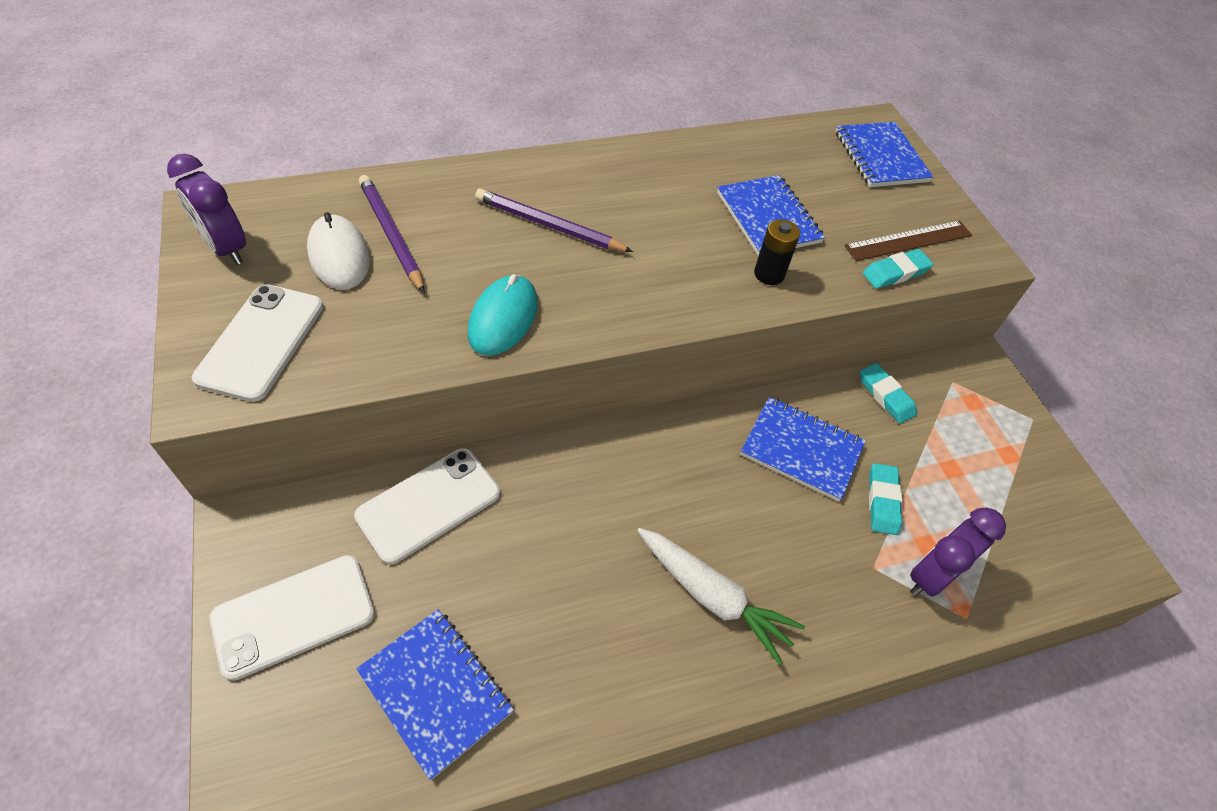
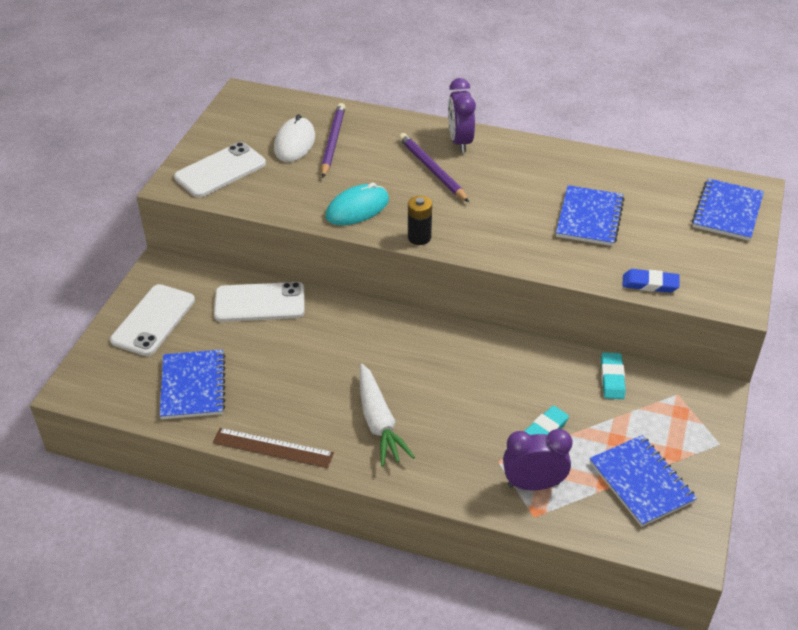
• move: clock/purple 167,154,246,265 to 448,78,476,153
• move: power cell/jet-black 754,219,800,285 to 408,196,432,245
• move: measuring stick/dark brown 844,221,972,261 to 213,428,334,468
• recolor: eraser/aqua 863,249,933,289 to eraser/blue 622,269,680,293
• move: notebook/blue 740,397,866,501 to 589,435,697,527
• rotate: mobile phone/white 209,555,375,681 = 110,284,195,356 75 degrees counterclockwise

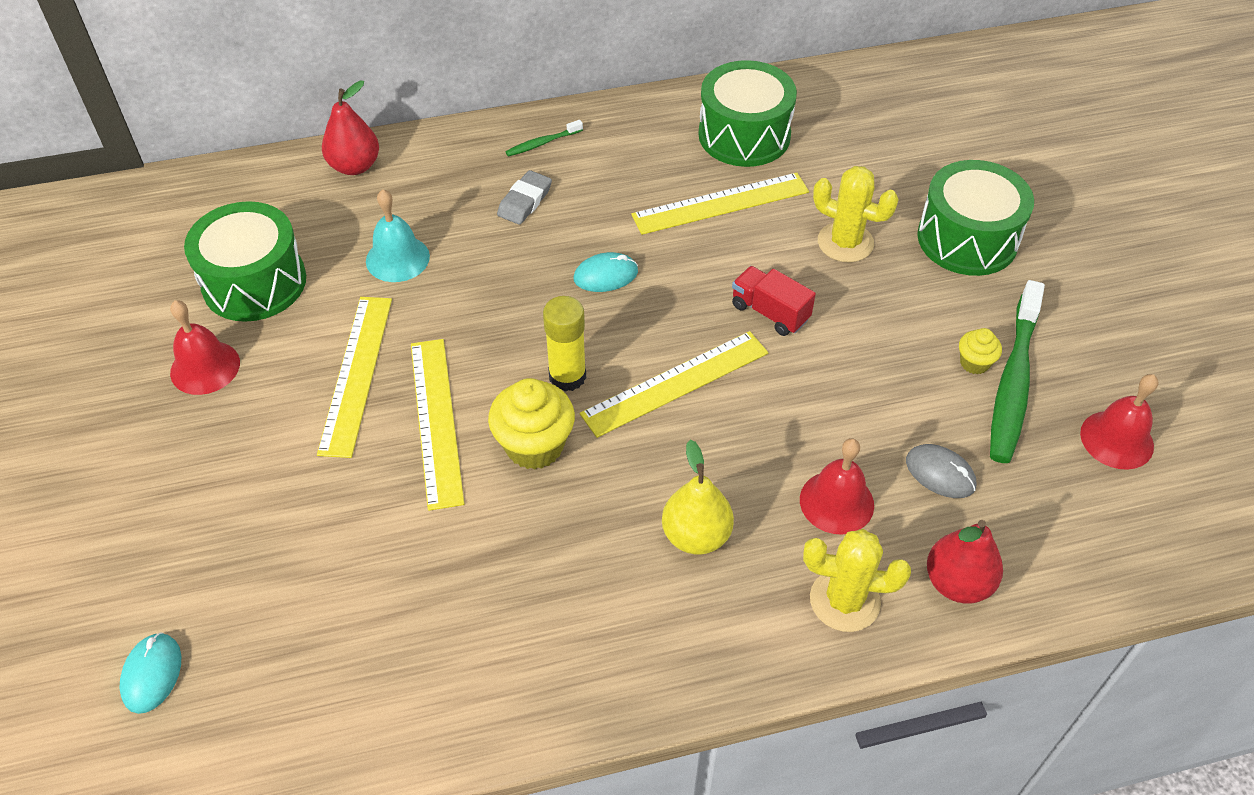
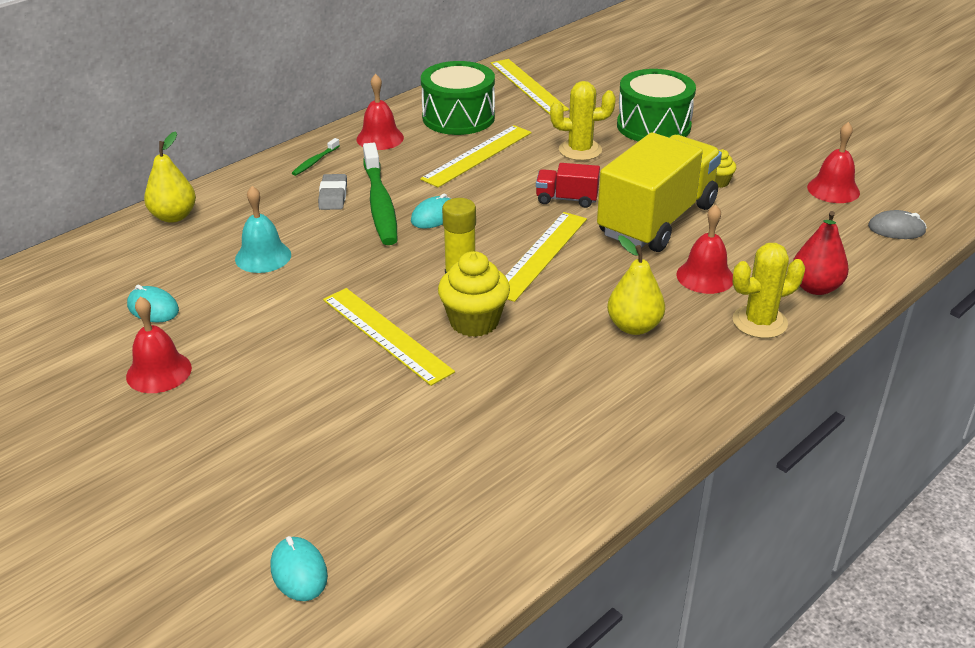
• recolor: pear/red 322,81,379,175 to pear/bright yellow 144,131,196,223
• replace: toy drum/green 184,201,306,322 to mouse/aqua 127,285,179,322
• move: tooth brush/green 990,280,1045,463 to 363,143,397,245
• move: measuring stick/bright yellow 317,297,392,458 to 490,59,569,115
• move: mouse/ash-grey 906,444,976,498 to 868,210,927,239
• insert: bell/red 357,74,404,150
• insert: truck/bright yellow 597,132,722,252

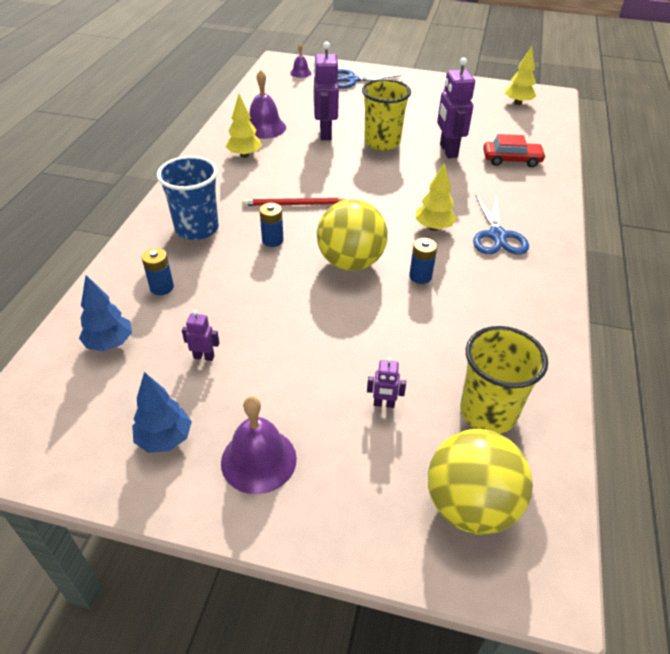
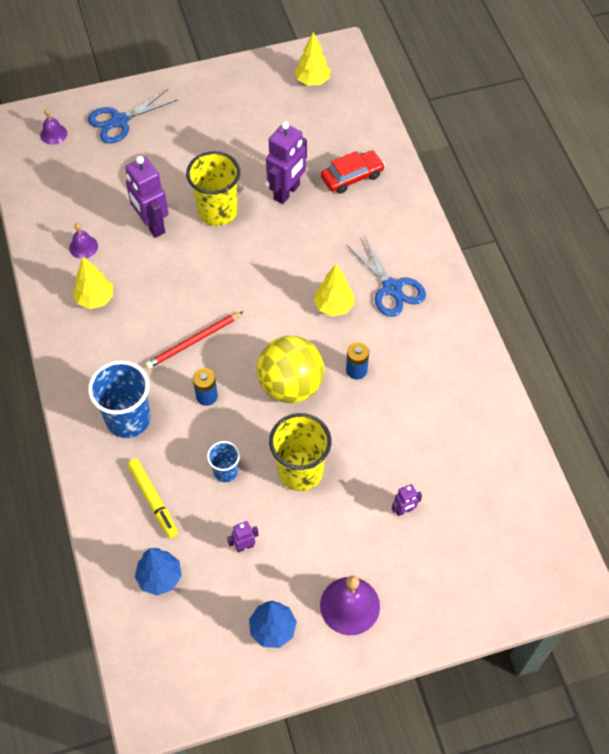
• rotate: toy robot/purple 437,57,475,158 = 266,121,307,204 105 degrees counterclockwise
• resize: bell/purple 249,70,286,139 = 69,223,98,259 x0.57
• replace: power cell/blue 142,248,174,295 to felt pen/bright yellow 128,459,178,539
• move: cup/bright yellow 460,326,548,434 to 269,413,331,491
• delete: play ball/bright yellow 428,429,533,535
• insert: cup/blue 207,441,240,482

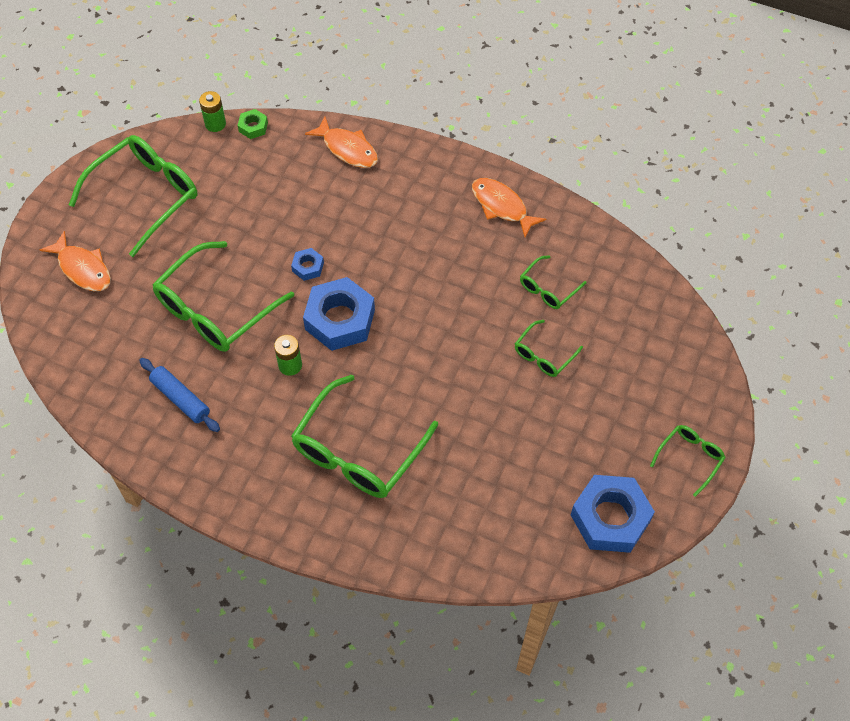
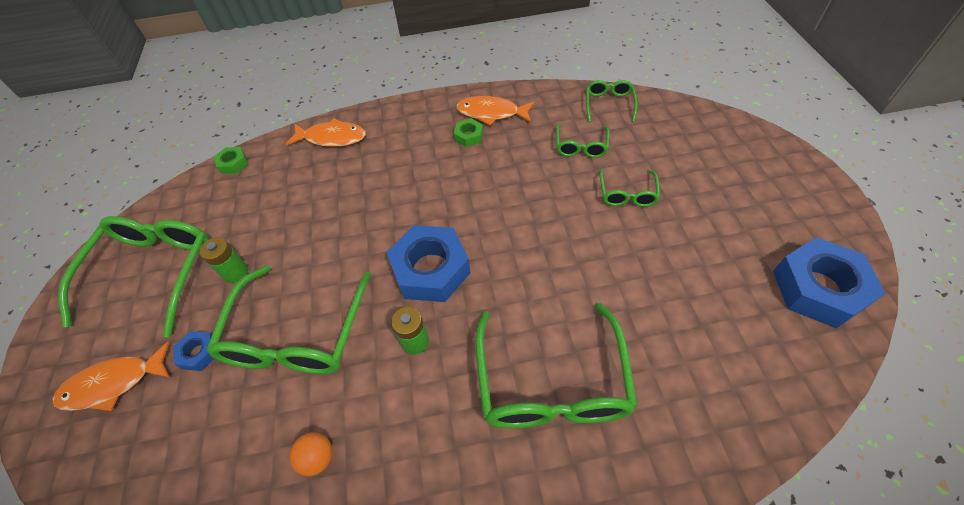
• move: power cell/green 199,91,226,132 to 200,237,248,283
• rotate: fish/orange-coloured 40,231,111,291 = 53,342,171,411 150 degrees clockwise
• move: hex nut/blue 291,248,324,281 to 173,331,214,371
• replace: pastry roller/blue 139,358,220,432 to play ball/orange-coloured 289,432,332,476
• move: glasses/green 650,425,726,497 to 586,80,638,122
• insert: hex nut/green 454,118,483,147

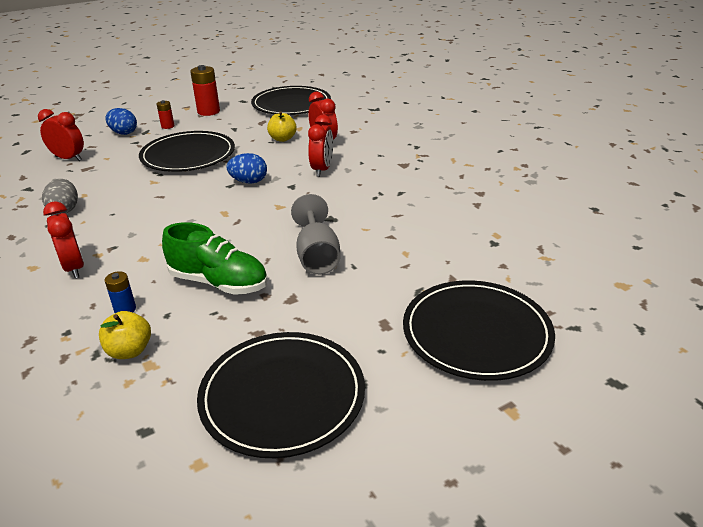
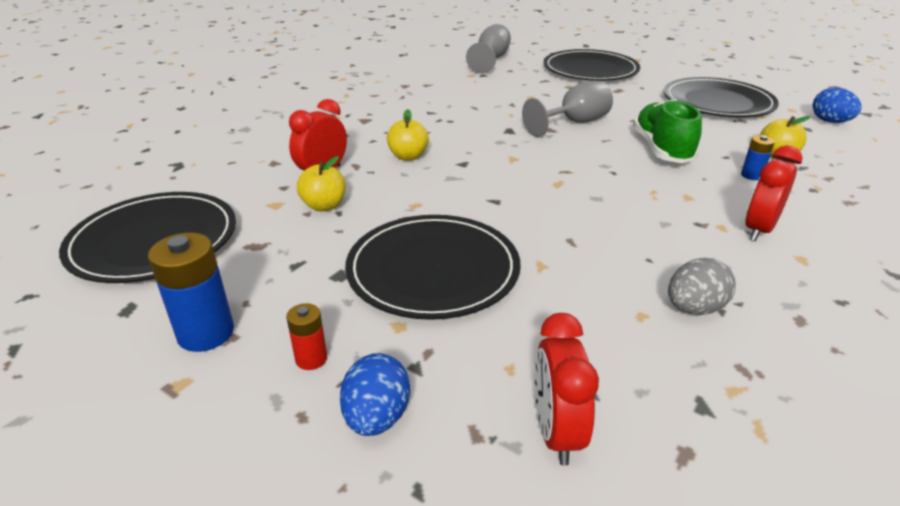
• recolor: power cell/red 190,65,220,116 to power cell/blue 148,233,234,352
• replace: clock/red 308,115,333,177 to toy apple/bright yellow 387,109,429,160
• move: egg/blue 226,153,267,184 to 813,88,862,123
• insert: chalice/ash-grey 466,24,511,74

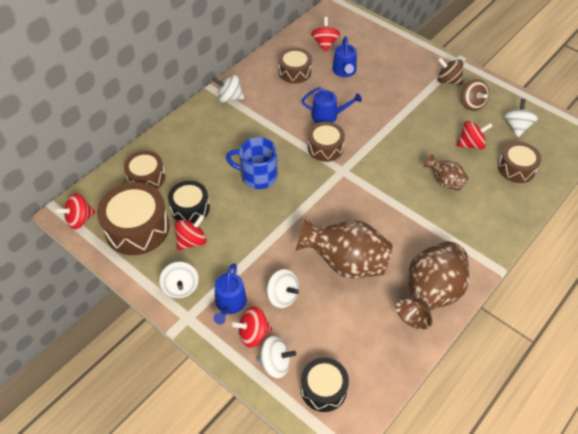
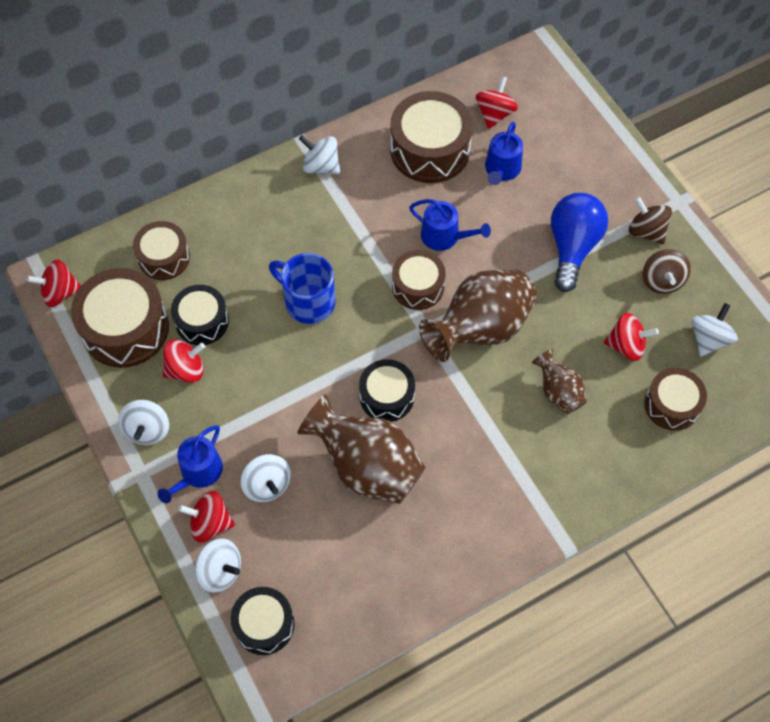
• resize: toy drum/dark brown 278,48,312,84 = 390,91,473,183 x1.62
• move: tall vase/dark brown 396,241,469,329 to 419,269,537,362
• insert: lightbulb/blue 551,193,608,292
• insert: toy drum/jet-black 359,359,415,422

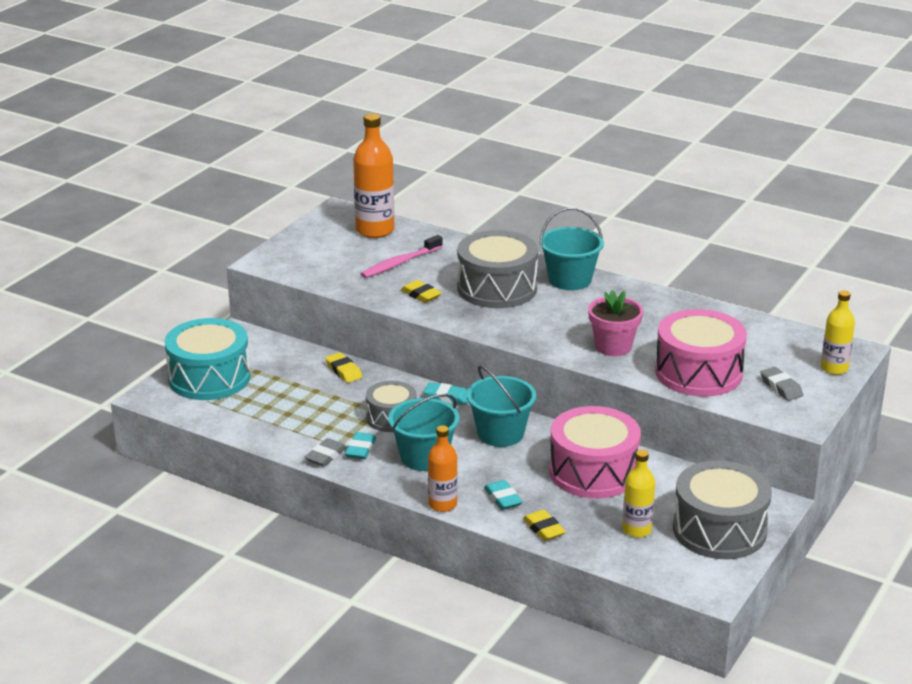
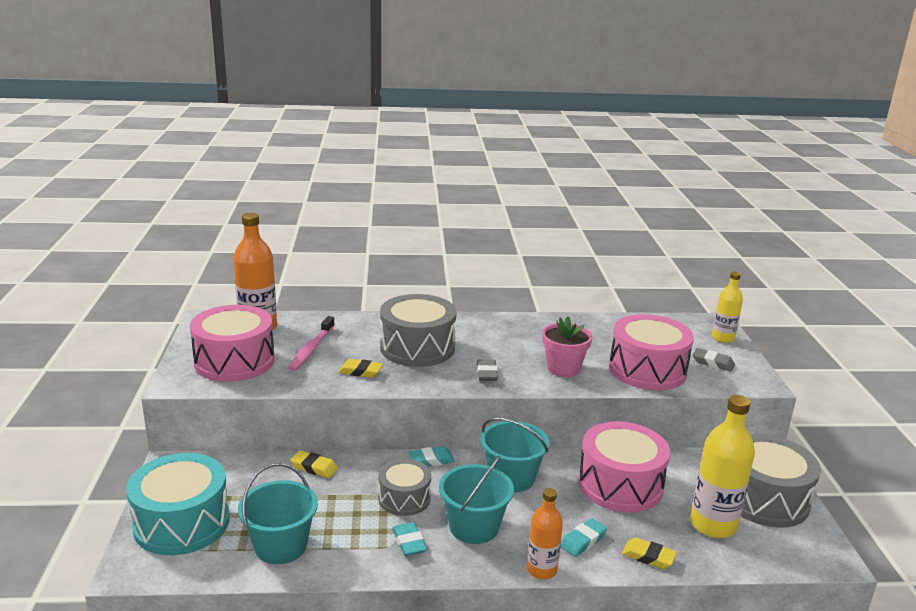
• move: pail/aqua 539,208,604,290 to 238,463,318,564
• move: eraser/ash-grey 305,438,347,466 to 477,359,498,381
• resize: flask/bright yellow 622,450,655,538 = 690,395,755,538 x1.64
• rotate: eraser/aqua 484,480,522,510 = 560,518,607,557 75 degrees counterclockwise
• insert: toy drum/pink 190,305,275,382

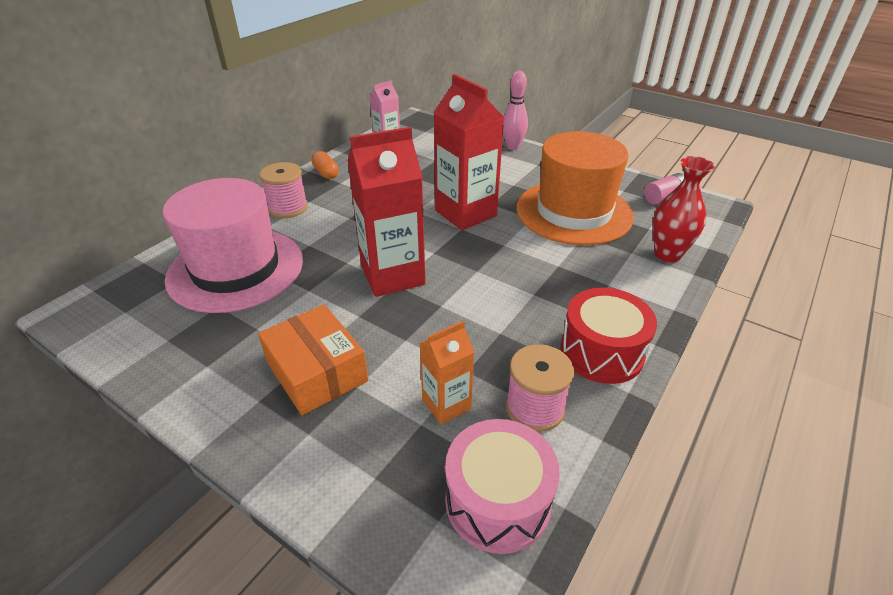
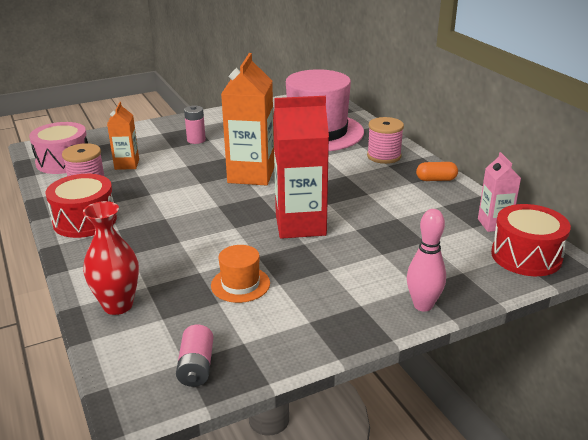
• recolor: carton/red 347,127,426,297 to carton/orange-coloured 221,53,274,186
• resize: tall hat/orange-coloured 516,131,634,245 = 211,245,270,303 x0.43
• replace: parcel/orange-coloured 258,304,368,415 to power cell/pink 184,105,206,144
• insert: toy drum/red 491,204,571,276

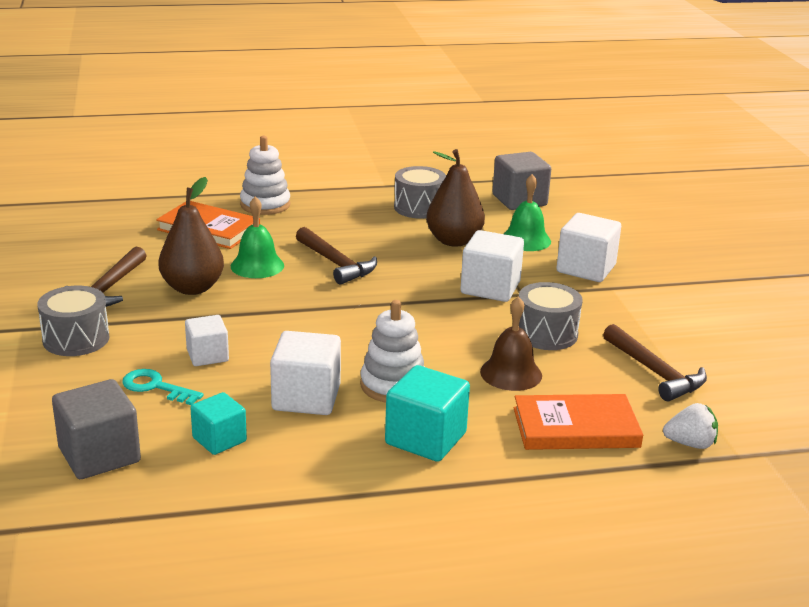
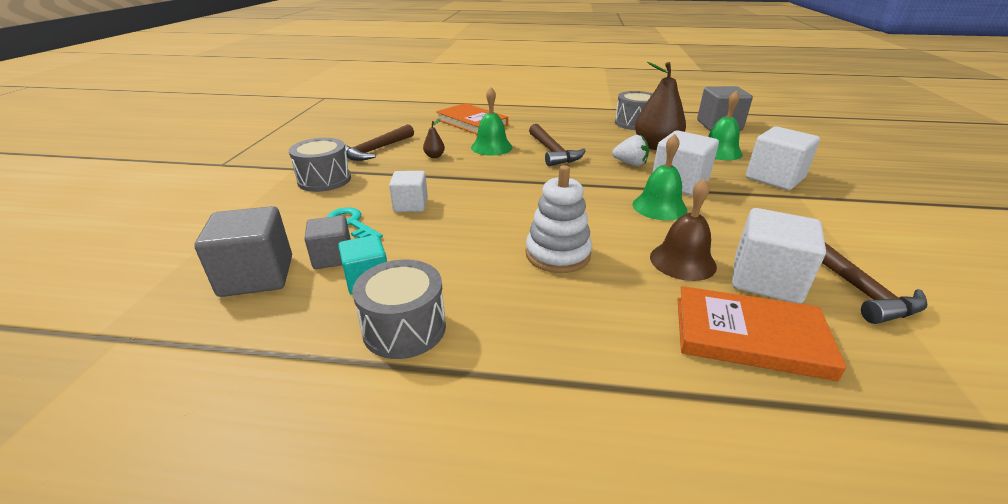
• delete: ring stacker/white 240,136,291,215
• resize: pear/dark brown 159,177,224,295 = 423,119,445,158 x0.43
• move: toy drum/ash-grey 519,282,583,350 to 352,260,446,359
• move: solid cube/white 270,331,341,415 to 732,208,826,304
• delete: solid cube/aqua 385,365,470,462
• move: berry/white 663,403,718,449 to 612,135,649,166
• insert: bell/green 632,134,687,220
• insert: solid cube/ash-grey 304,215,351,269

